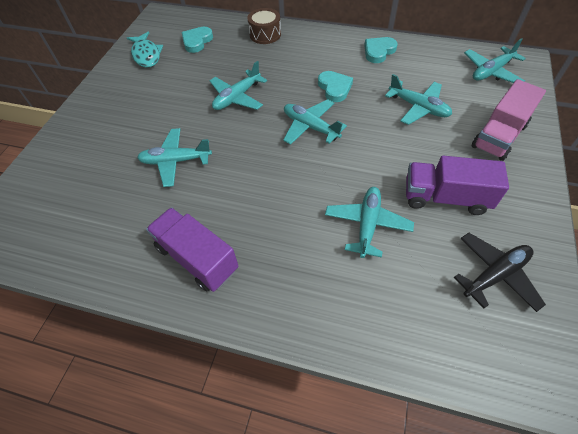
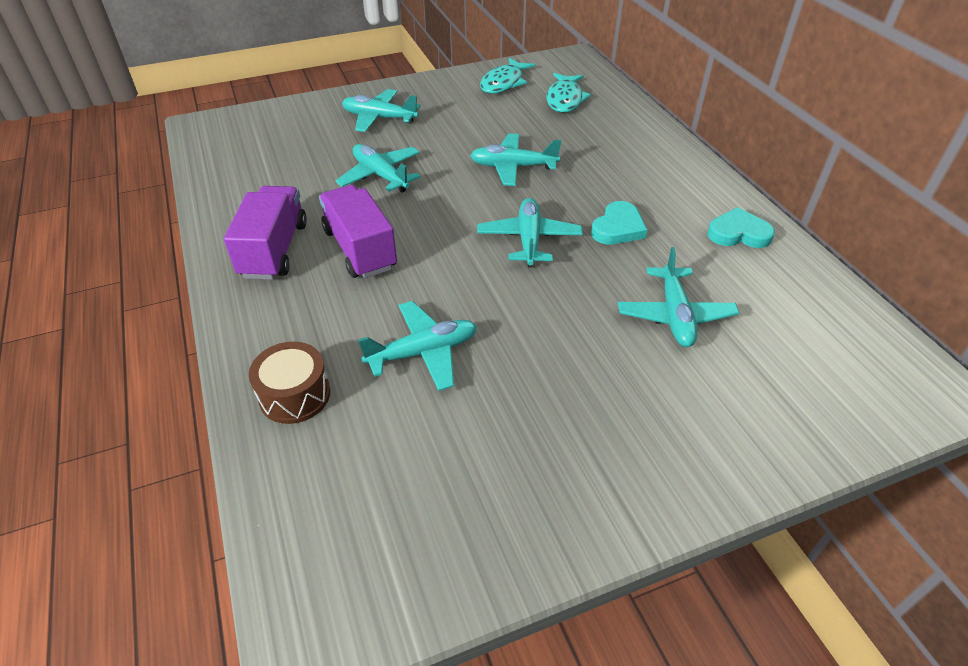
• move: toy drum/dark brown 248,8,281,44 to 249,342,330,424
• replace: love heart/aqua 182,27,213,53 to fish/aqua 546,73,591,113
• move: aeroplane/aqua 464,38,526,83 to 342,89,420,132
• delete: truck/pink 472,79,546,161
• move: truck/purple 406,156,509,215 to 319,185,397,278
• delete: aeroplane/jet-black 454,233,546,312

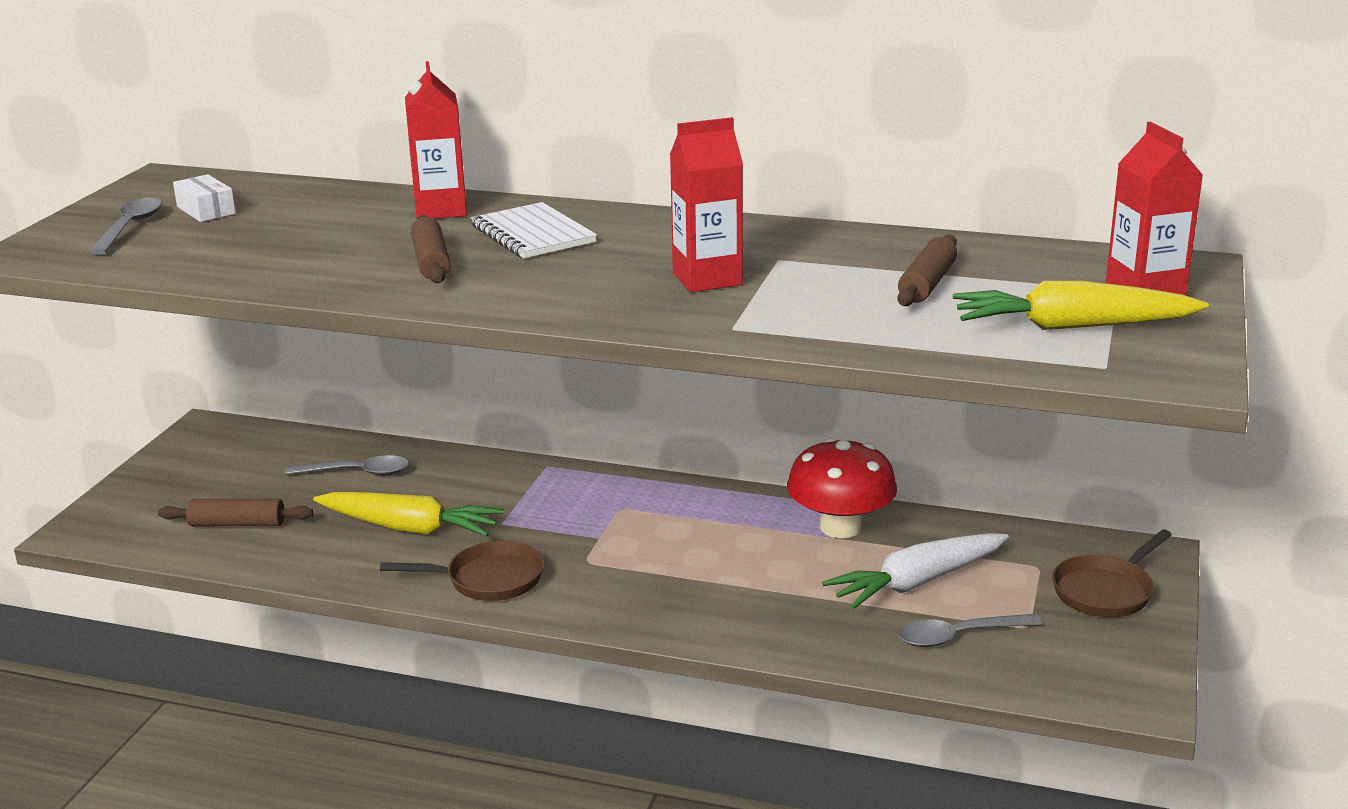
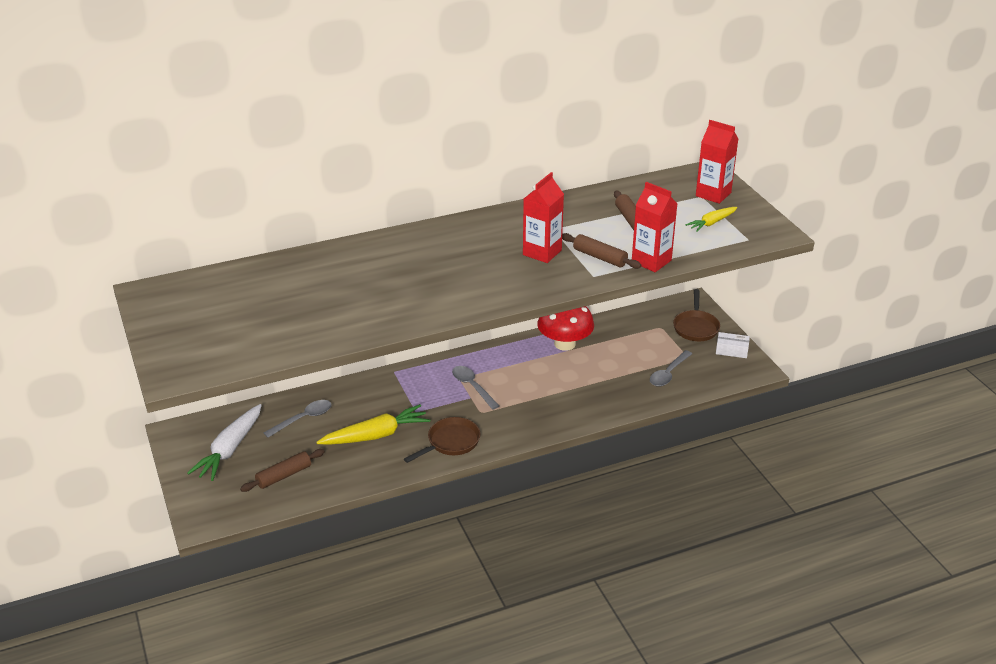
• move: carton/red 405,61,467,219 to 632,182,677,272
• move: parcel/white 173,174,236,222 to 716,332,750,358
• move: spoon/ash-grey 88,197,162,255 to 452,366,499,410
• delete: notebook/white 471,202,597,259
• move: pastry roller/dark brown 411,215,451,283 to 562,233,641,269
• resize: carrot/bright yellow 953,281,1209,330 = 686,207,737,232 x0.57
• move: carrot/white 822,533,1009,610 to 187,404,262,481

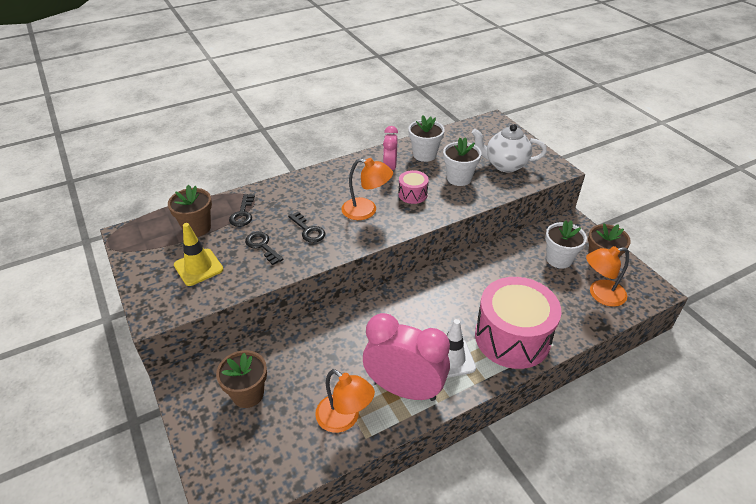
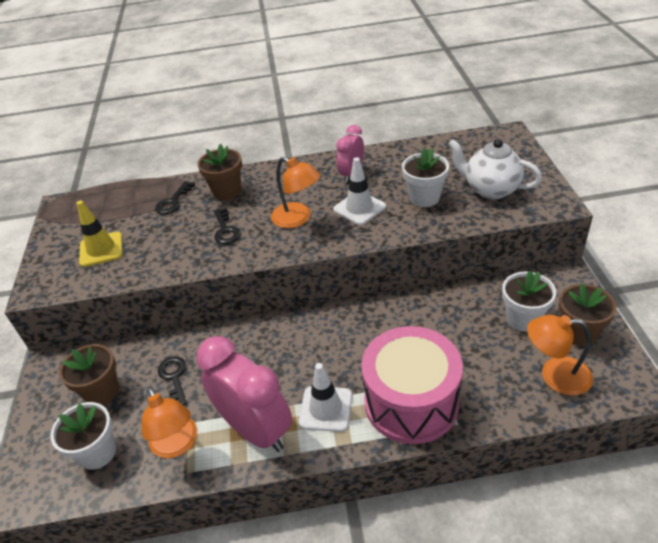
• move: flower pot/white 408,115,445,162 to 50,402,116,470
• replace: toy drum/pink 398,170,429,204 to traffic cone/white 333,157,386,225
• move: flower pot/dark brown 168,185,212,237 to 197,144,242,200
• move: door key/jet-black 245,232,284,265 to 158,356,187,405

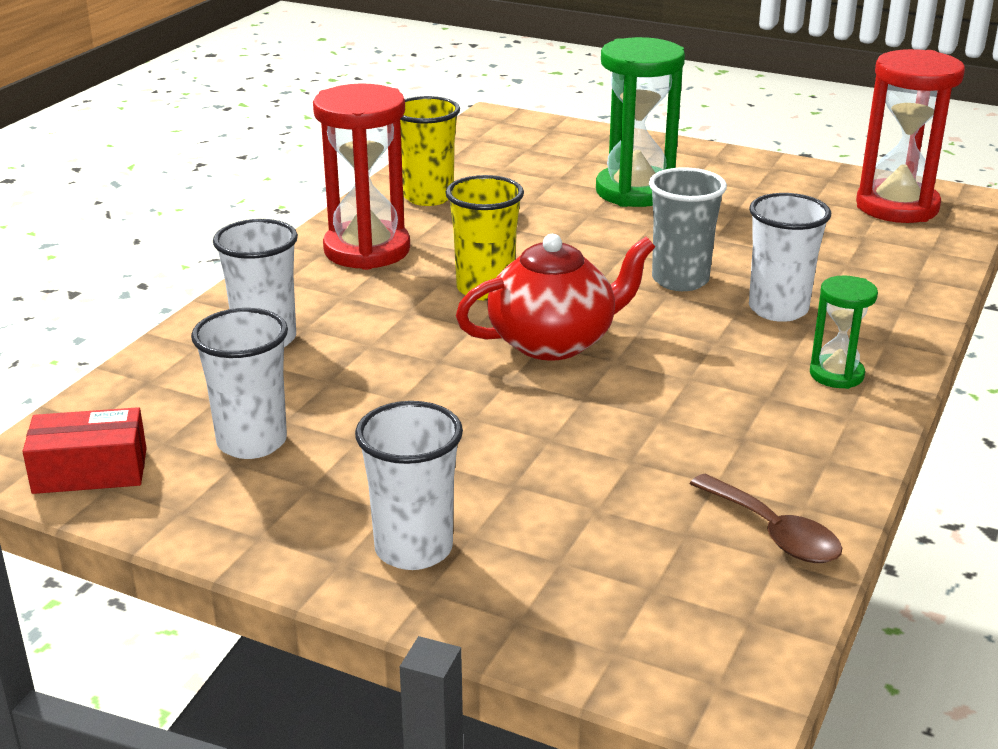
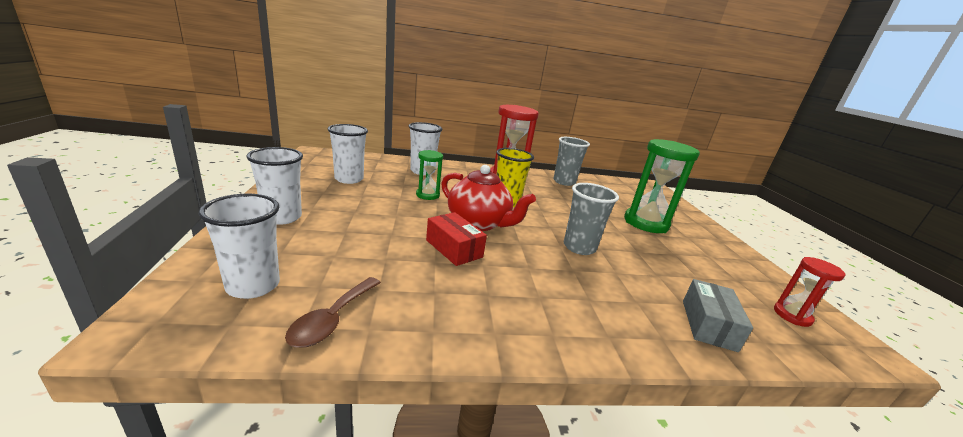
• resize: sand timer/red 856,49,965,223 = 774,257,845,327 x0.53
• recolor: cup/bright yellow 400,96,460,206 to cup/ash-grey 554,137,590,186
• move: cup/white 749,193,831,322 to 199,194,280,299
• move: sand timer/green 810,276,878,389 to 416,150,443,200
• move: parcel/red 22,407,147,494 to 426,212,487,266
• insert: parcel/ash-grey 683,279,753,352

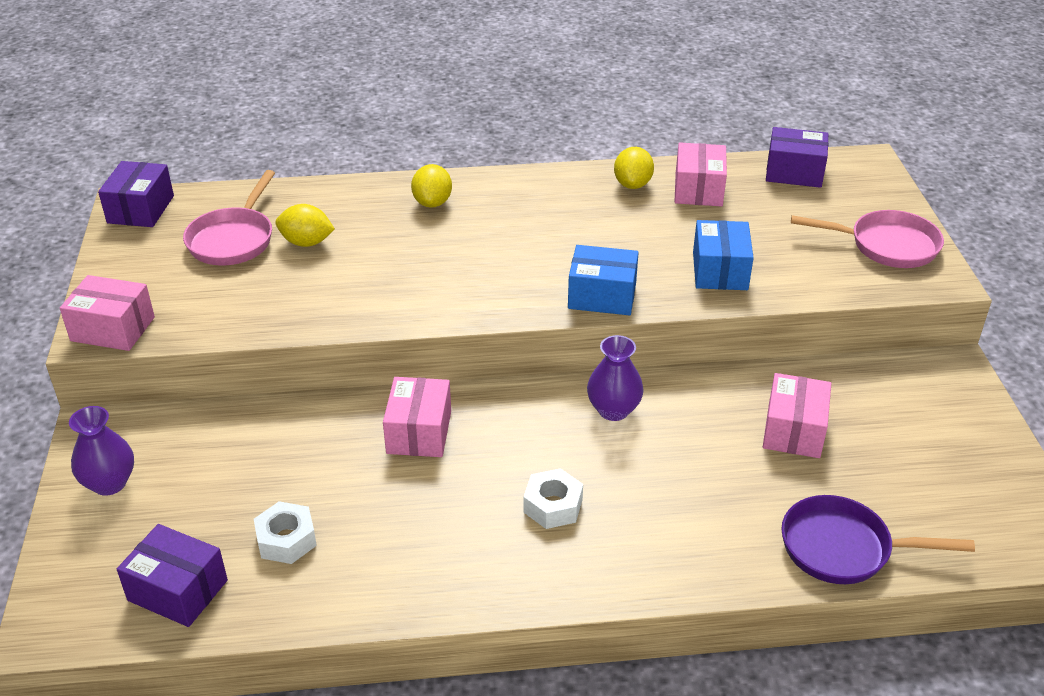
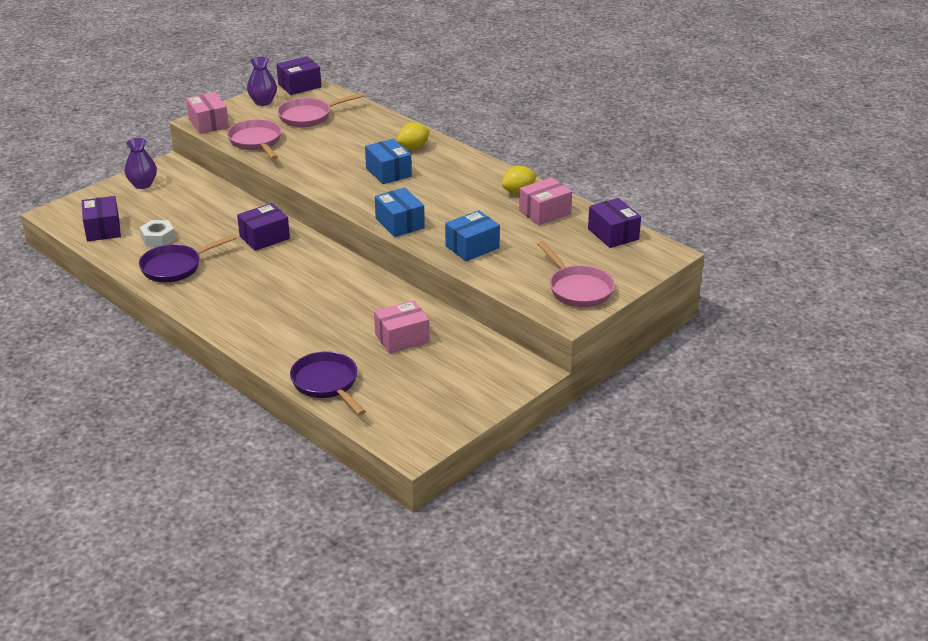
• delete: lemon/bright yellow 275,204,335,247
• move: tall vase/purple 587,335,644,421 to 247,57,277,106
• recolor: parcel/pink 383,377,451,457 to parcel/purple 237,203,290,251
• delete: hex nut/white 523,468,583,529
• insert: pan/pink 227,119,282,160
• insert: parcel/blue 365,139,412,184
• insert: pan/purple 139,234,237,282

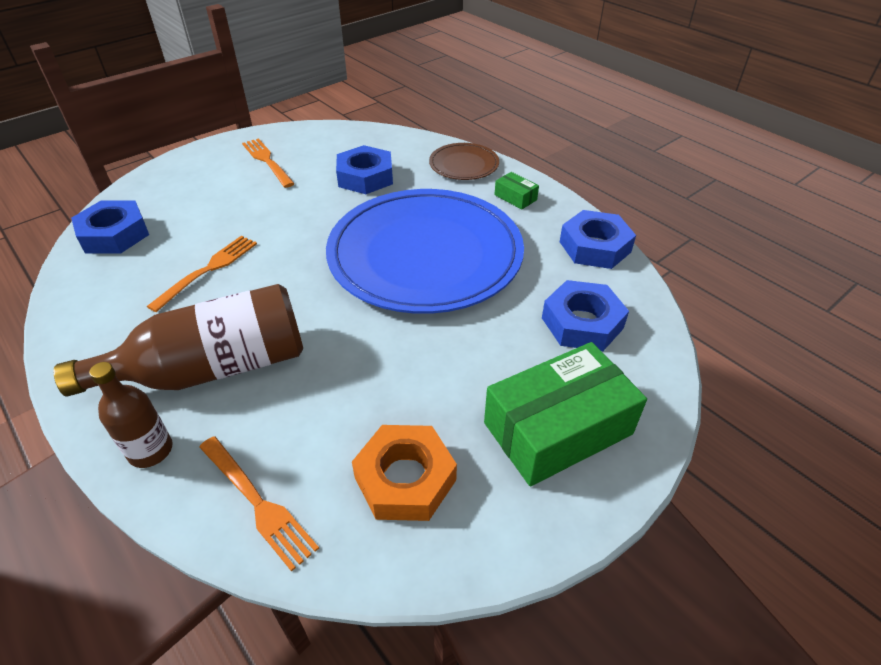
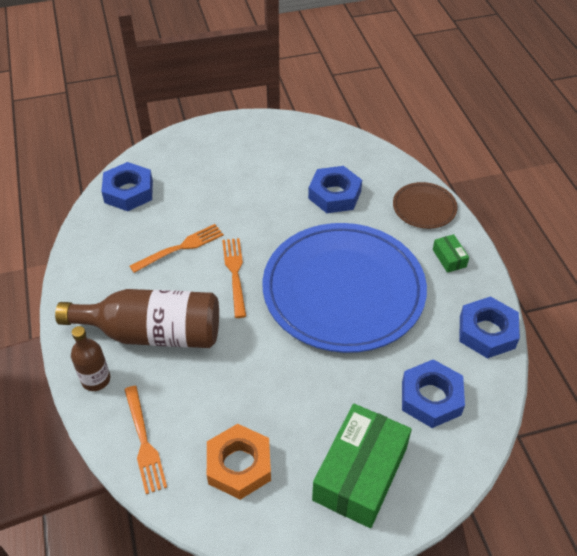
• move: fork/orange-coloured 242,138,295,188 to 222,238,246,318
• rotate: parcel/green 484,342,647,486 = 312,404,412,528 60 degrees counterclockwise

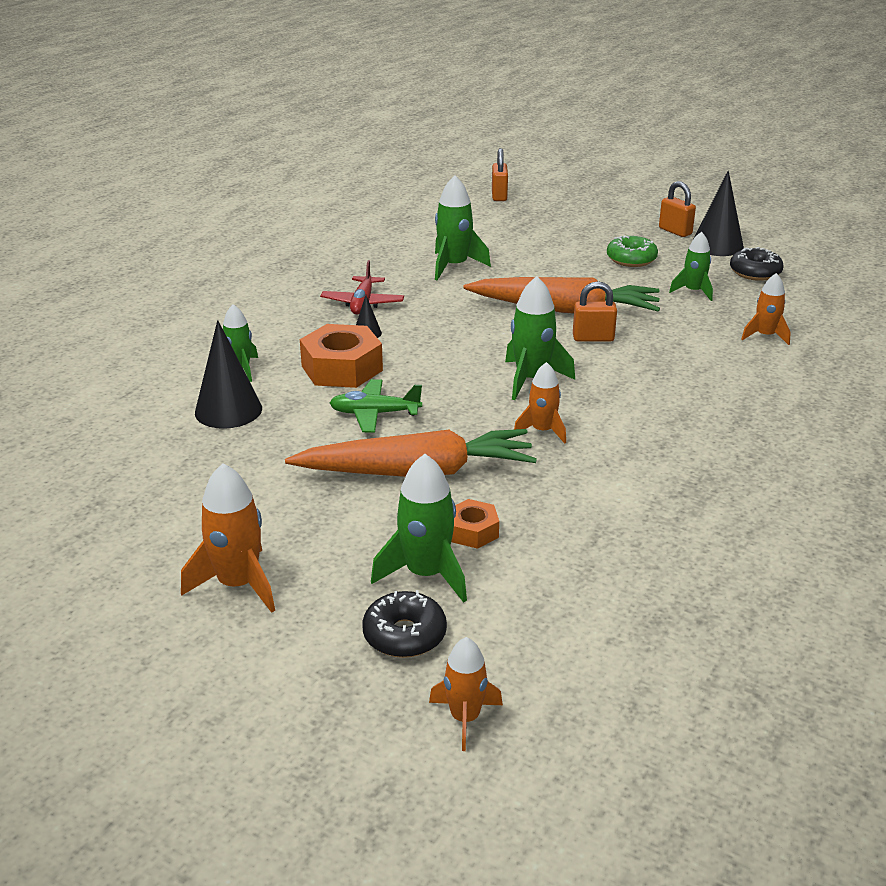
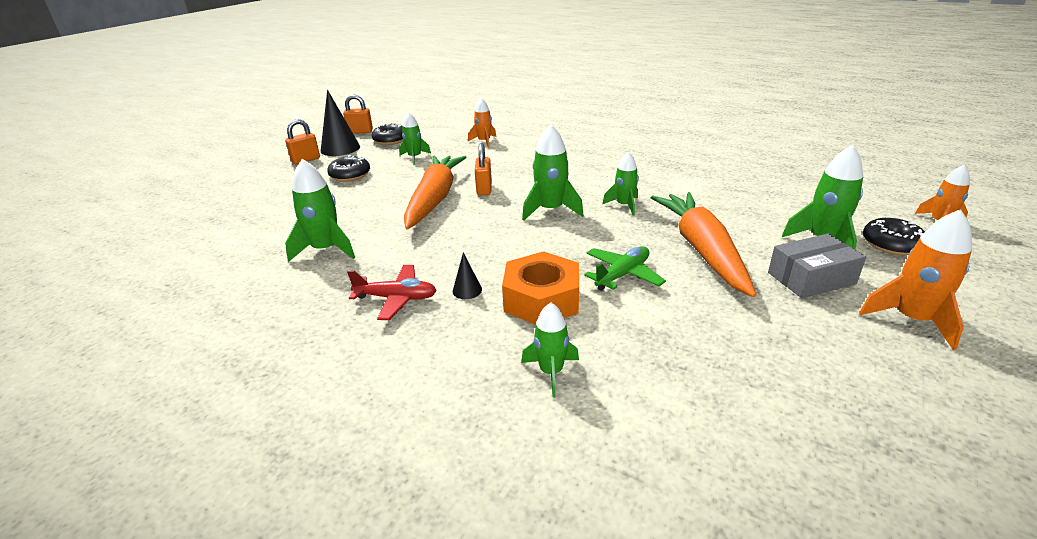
• move: padlock/orange-coloured 492,148,508,201 to 343,95,373,134
• recolor: glazed donut/green 607,235,658,267 to glazed donut/jet-black 327,155,370,182
• delete: cone shape/jet-black 195,320,262,429
• recolor: rocket/orange-coloured 514,362,566,444 to rocket/green 602,152,639,216
• rotate: aeroplane/green 330,379,422,433 = 584,246,666,291 135 degrees counterclockwise
• delete: hex nut/orange-coloured 451,499,499,549
• insert: parcel/ash-grey 768,234,866,298

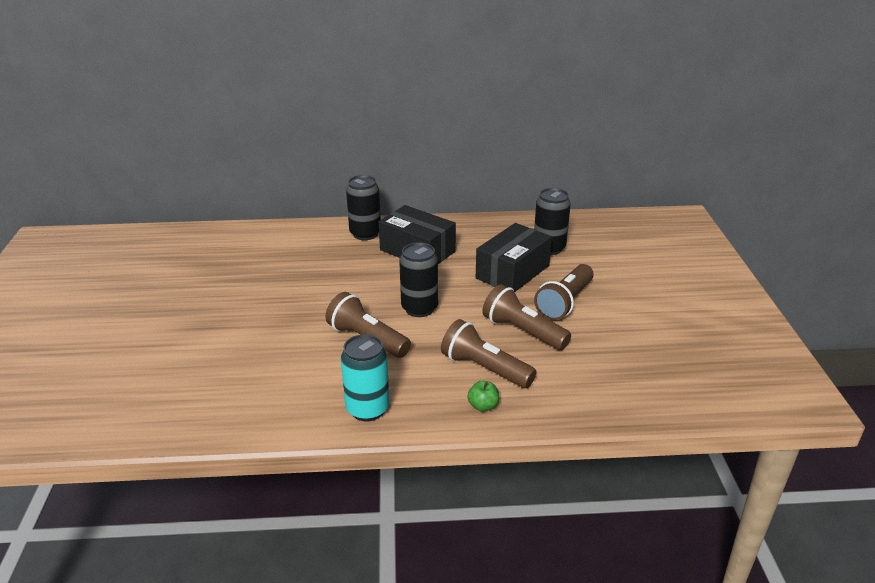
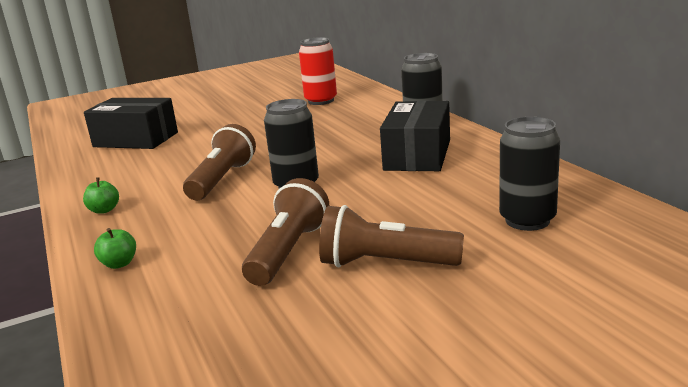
• move: parcel/jet-black 476,223,552,292 to 84,98,178,149
• delete: torch/dark brown 441,319,536,388
• replace: tin/aqua 341,334,389,421 to toy apple/green 83,178,119,214
• insert: tin/red 299,37,337,105

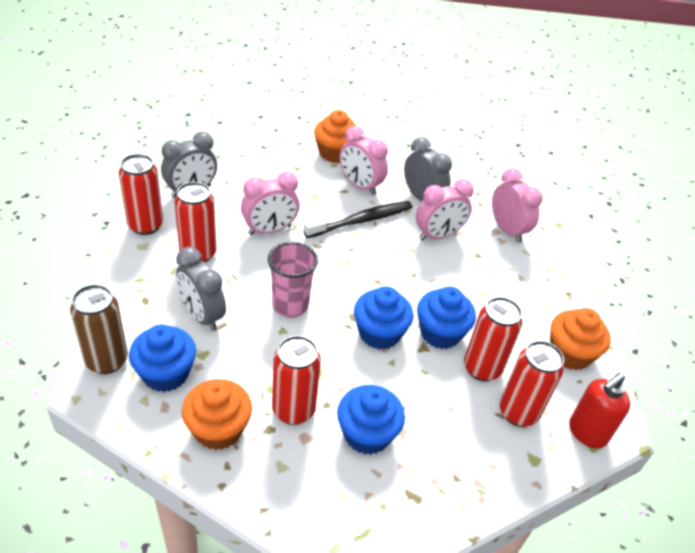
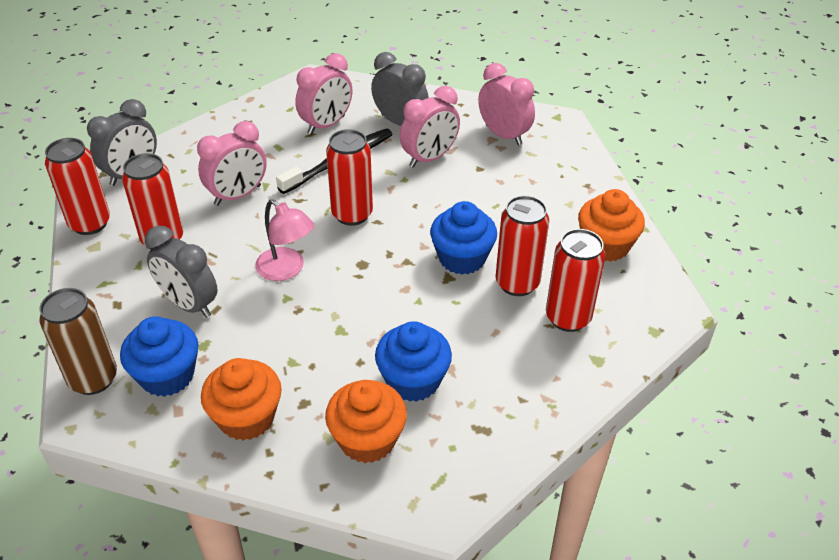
• move: cupcake/orange-coloured 314,110,356,163 to 325,380,407,463
• rotate: clock/pink 340,126,388,195 = 295,53,352,135 75 degrees counterclockwise
• replace: cup/pink 268,242,318,317 to reading lamp/pink 255,199,315,281
• delete: cupcake/blue 354,286,413,349
• move: tin/red 272,336,321,425 to 326,129,373,226
• delete: soap dispenser/red 569,373,630,448

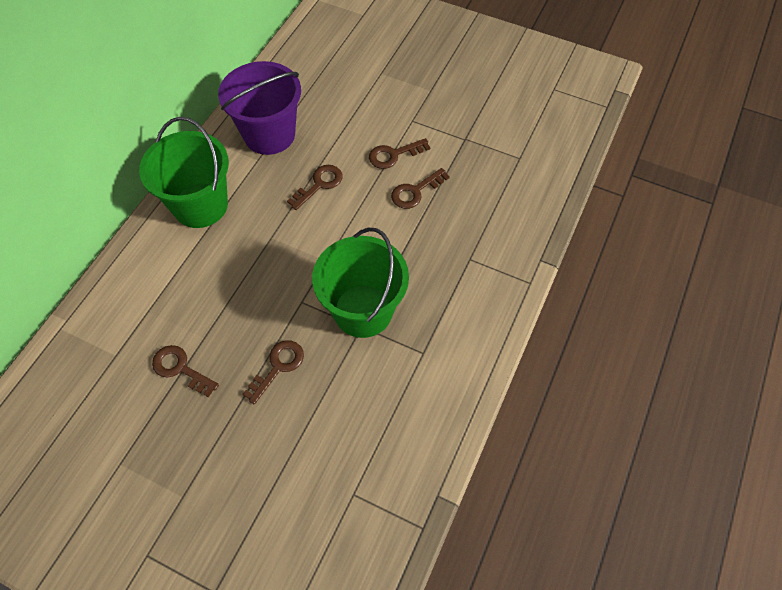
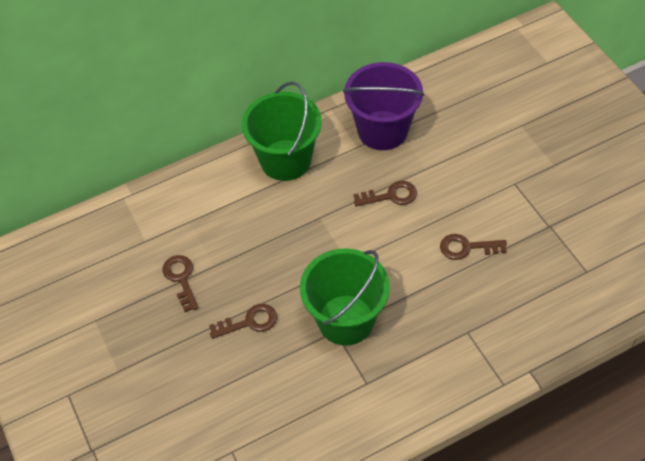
• delete: door key/dark brown 369,138,430,169

